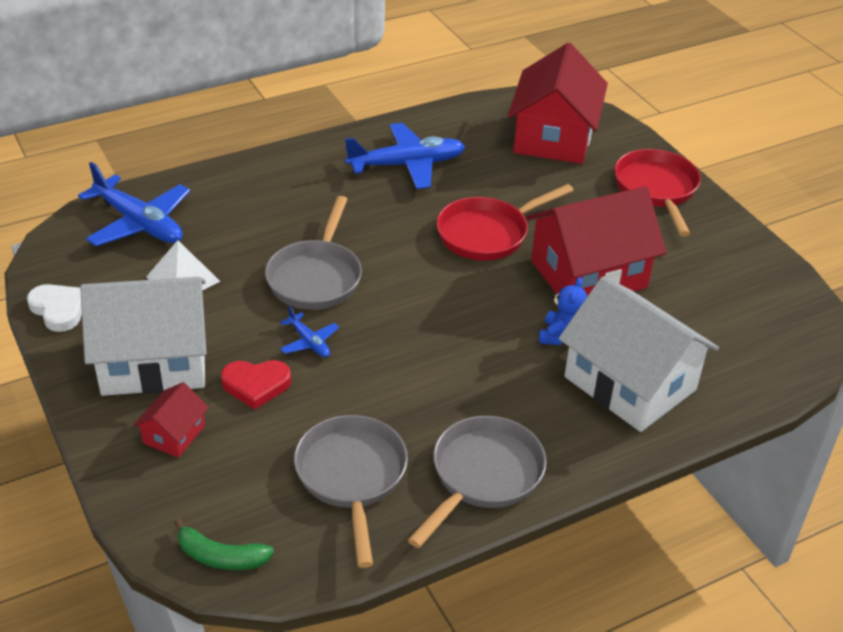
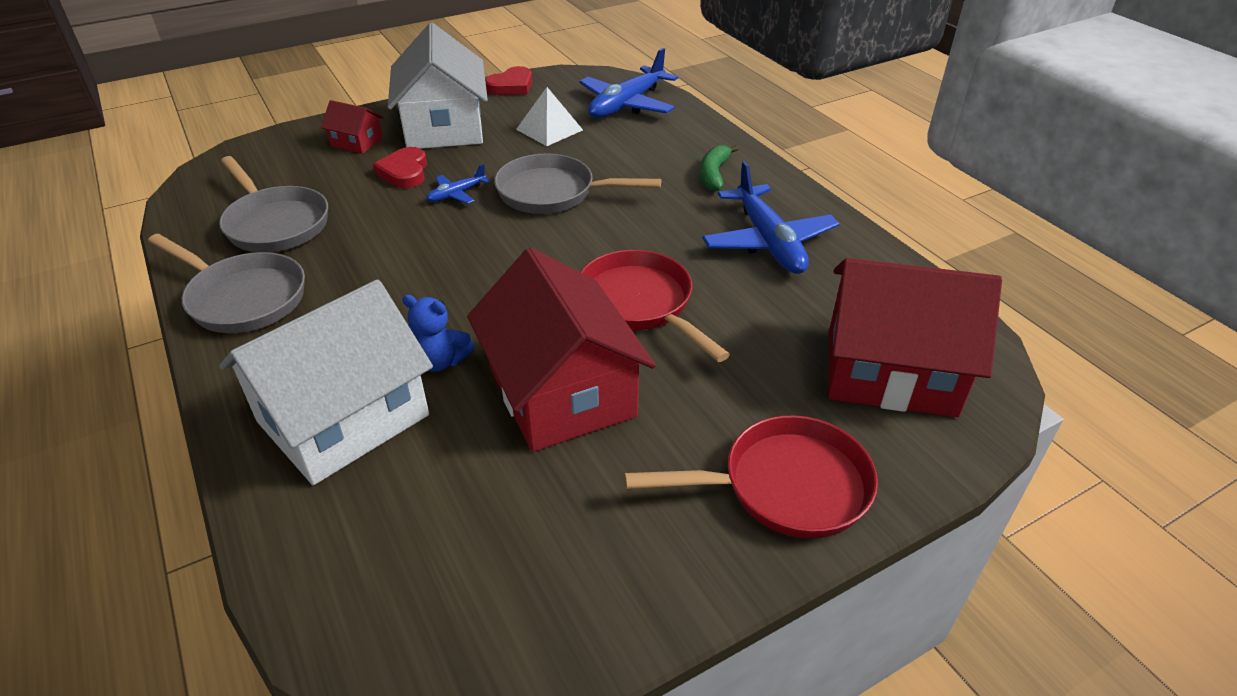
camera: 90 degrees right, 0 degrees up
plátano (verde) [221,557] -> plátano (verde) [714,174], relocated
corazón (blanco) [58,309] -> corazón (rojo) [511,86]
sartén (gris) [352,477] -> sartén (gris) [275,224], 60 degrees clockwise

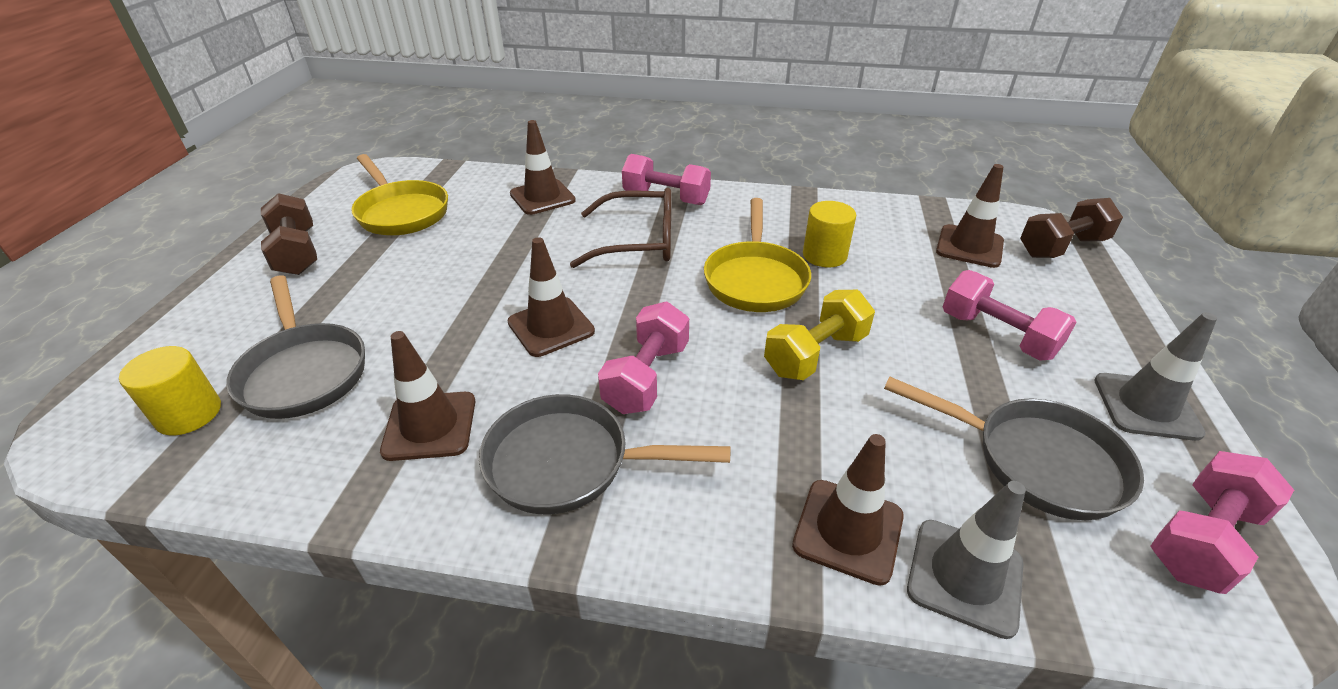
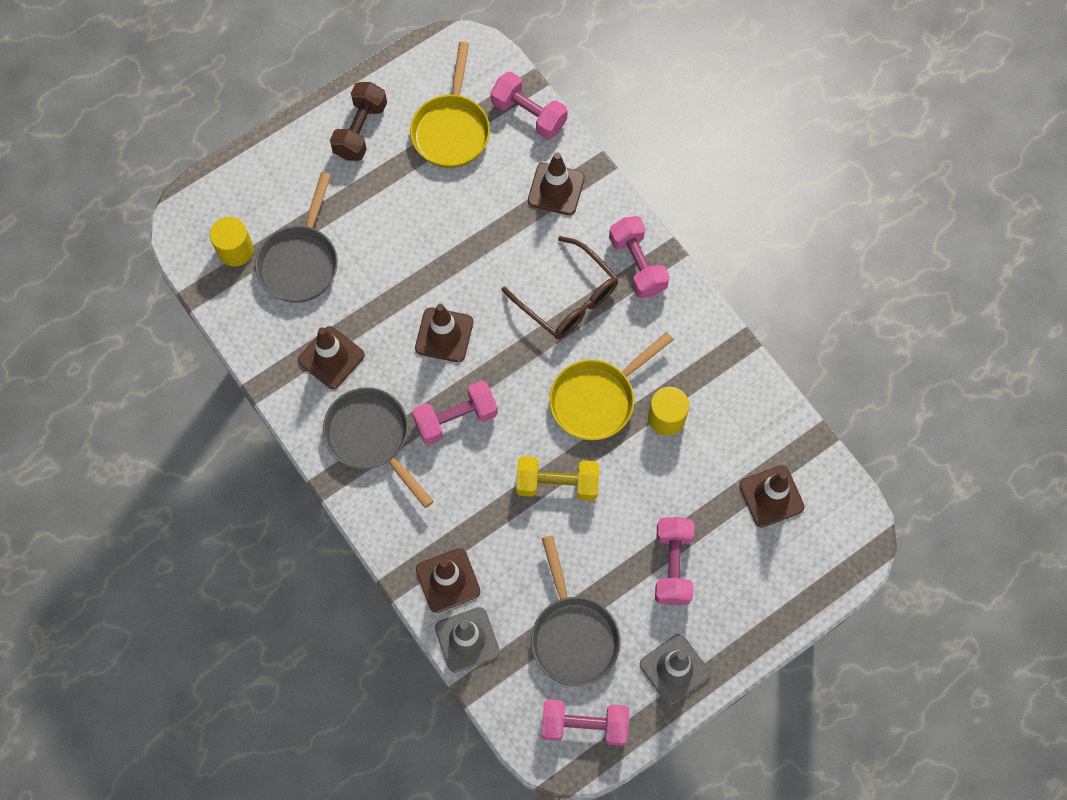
camera: 45 degrees right, 30 degrees up
mancuerna (marrón) [1062,247] -> none
none -> mancuerna (rosa) [528,114]

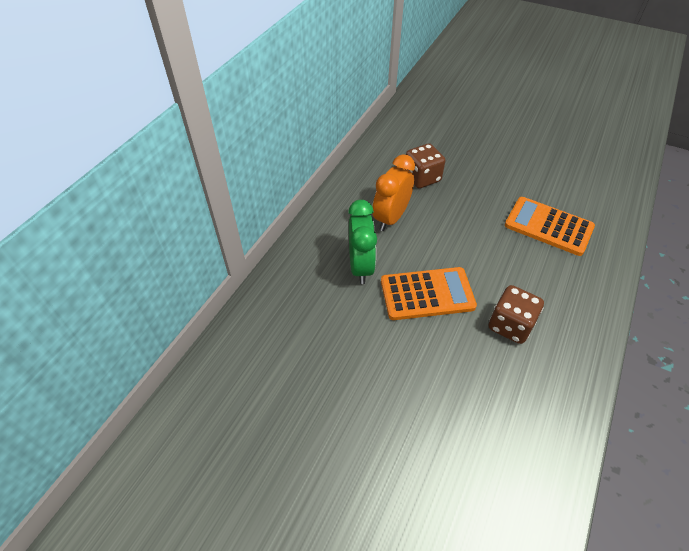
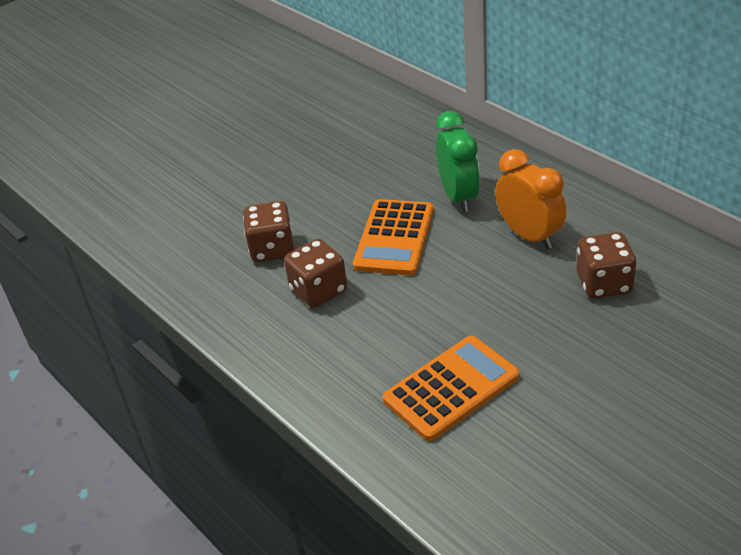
camera: 115 degrees right, 10 degrees down
none -> dado (marrón) [272,249]
despertador (verde) [360,266] -> despertador (verde) [458,197], 120 degrees counterclockwise

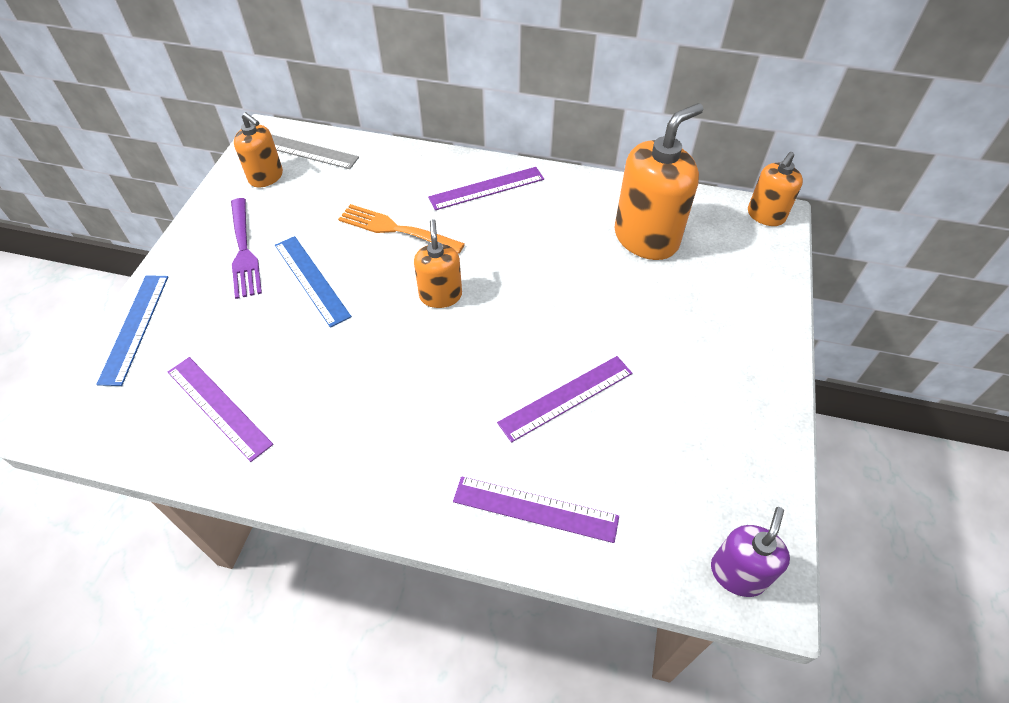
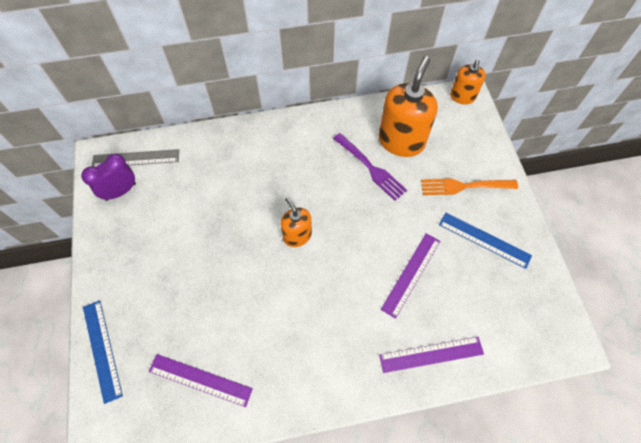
camera: 25 degrees left, 10 degrees up
regla (morado) [487,188] -> none
dispensador de jabón (morado) [737,573] -> none
tenedor (morado) [243,250] -> tenedor (morado) [370,168], relocated
regla (azul) [311,280] -> regla (azul) [484,240], relocated
tenedor (naranja) [397,229] -> tenedor (naranja) [465,186], relocated
dispensador de jabón (naranja) [266,177] -> despertador (morado) [121,191]

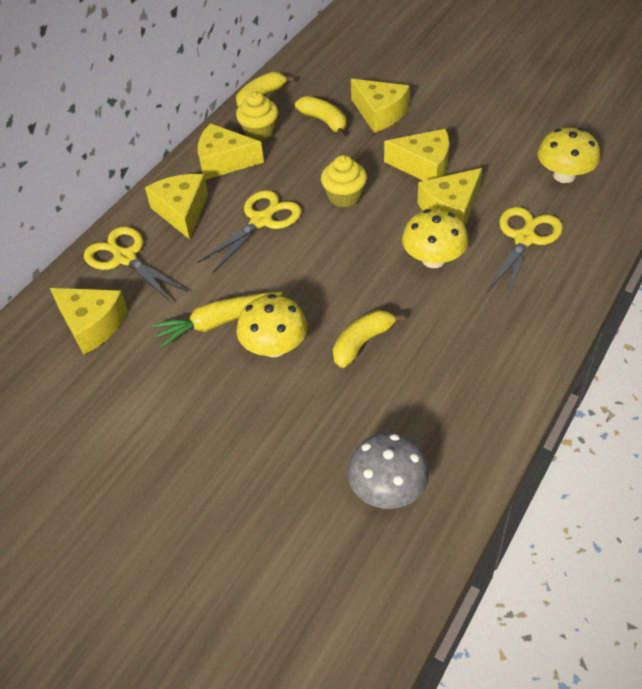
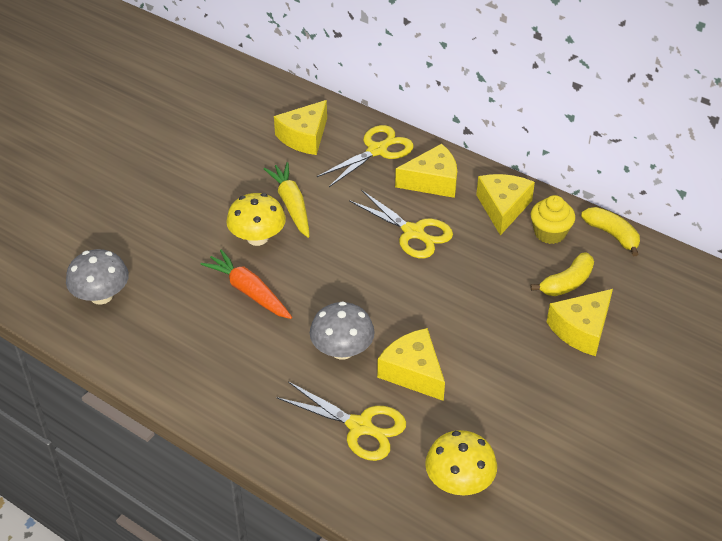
camera: 90 degrees right, 5 degrees down
magdalena (amarillo) [344,196] -> none
queso (amarillo) [424,166] -> none
plátano (amarillo) [362,343] -> zanahoria (naranja) [249,291]
seta (amarillo) [433,259] -> seta (gris) [342,350]

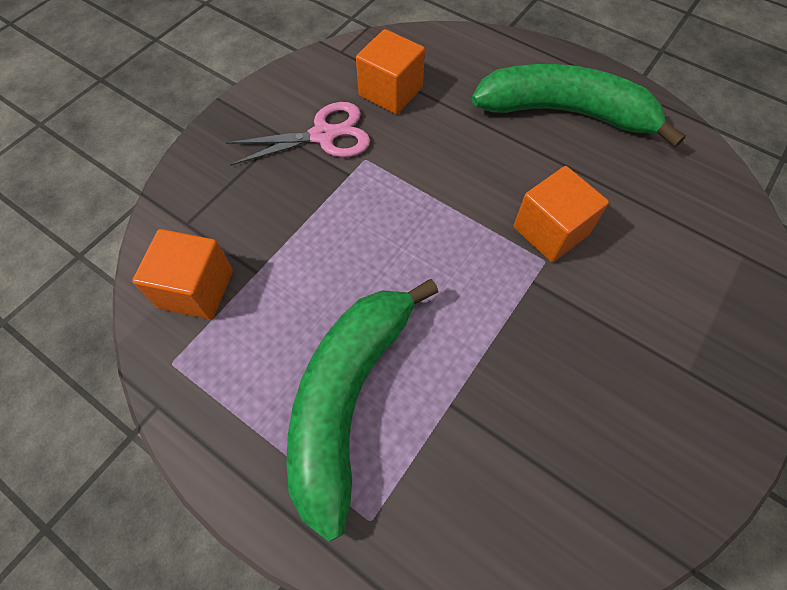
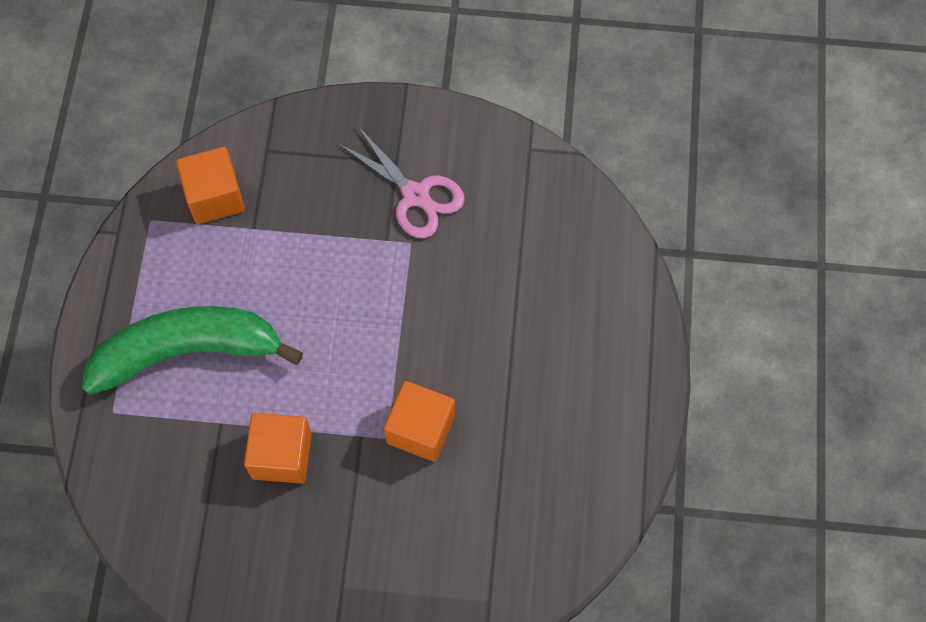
camera: 60 degrees right, 5 degrees up
plátano (verde) [565,112] -> none
cubo (naranja) [390,92] -> cubo (naranja) [281,455], relocated

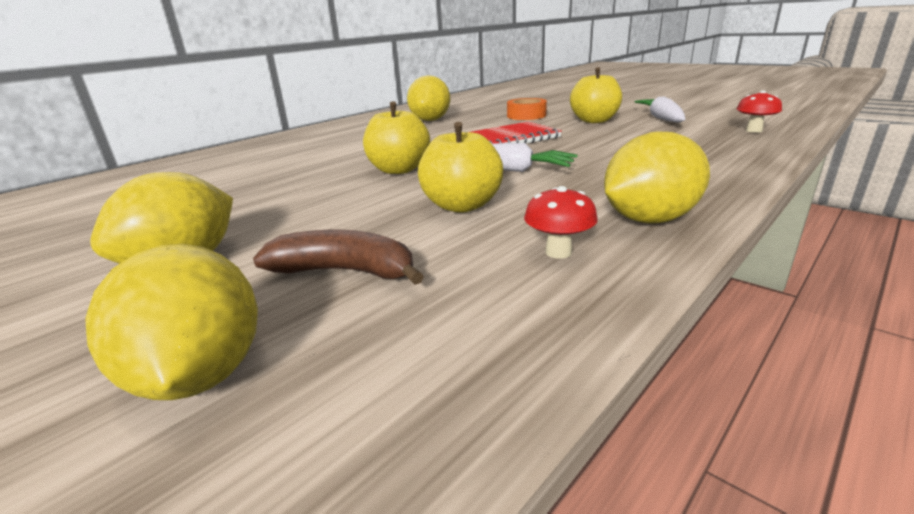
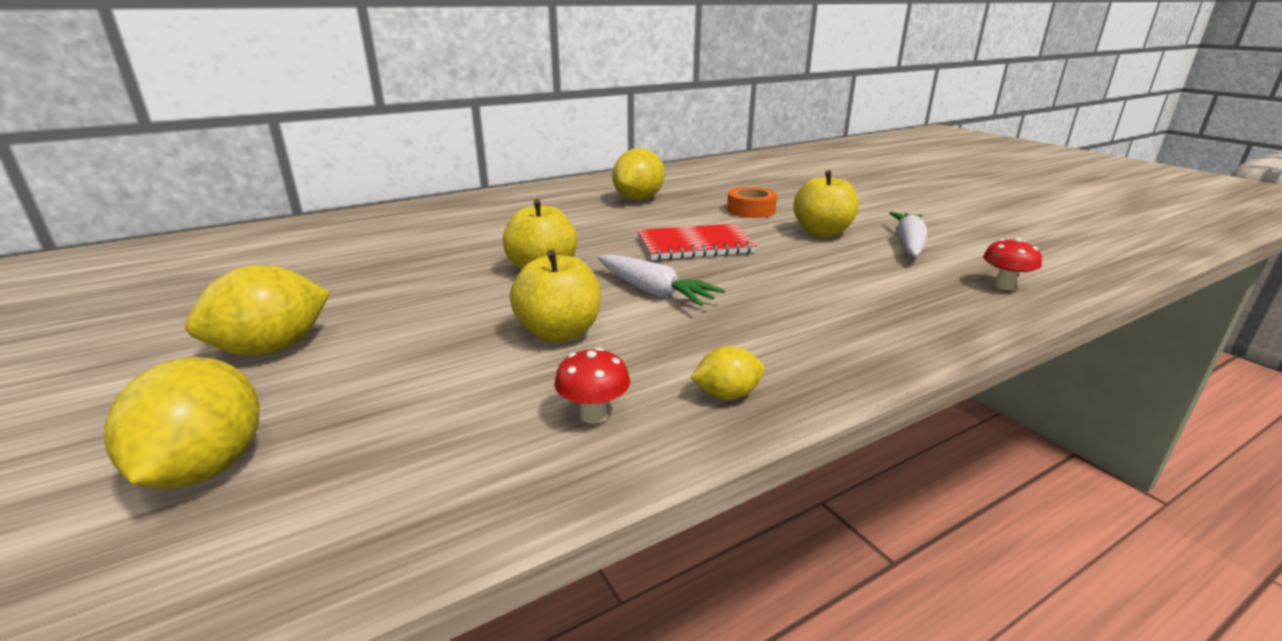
camera: 15 degrees right, 0 degrees up
plátano (marrón) [345,272] -> none
limón (amarillo) [649,219] -> limón (amarillo) [727,395], x0.54

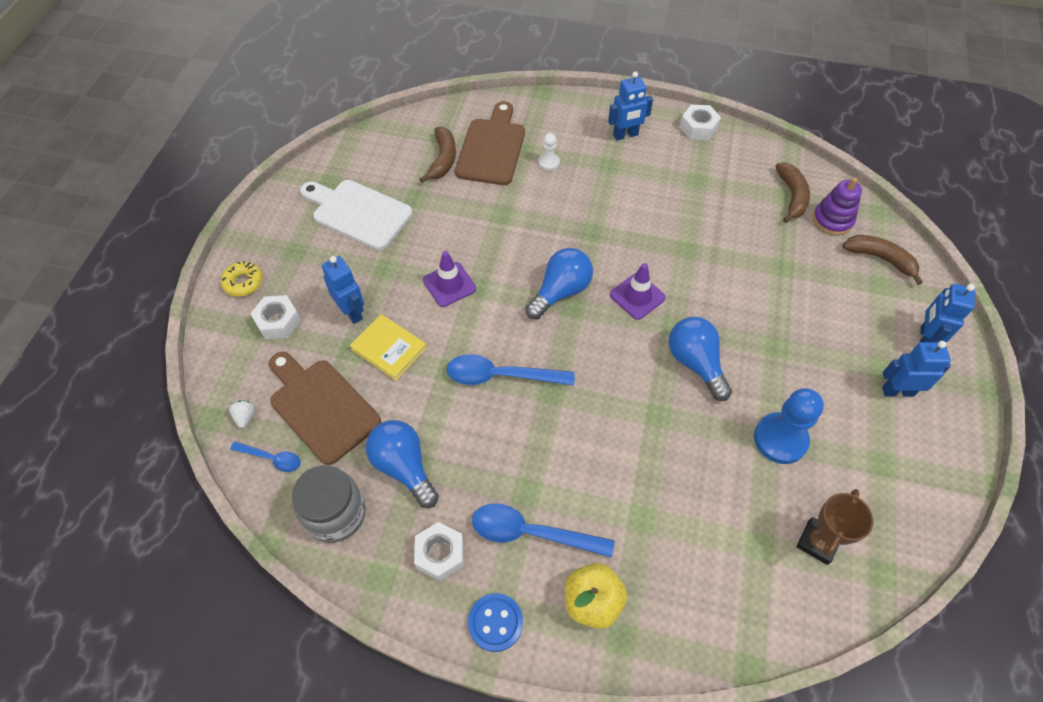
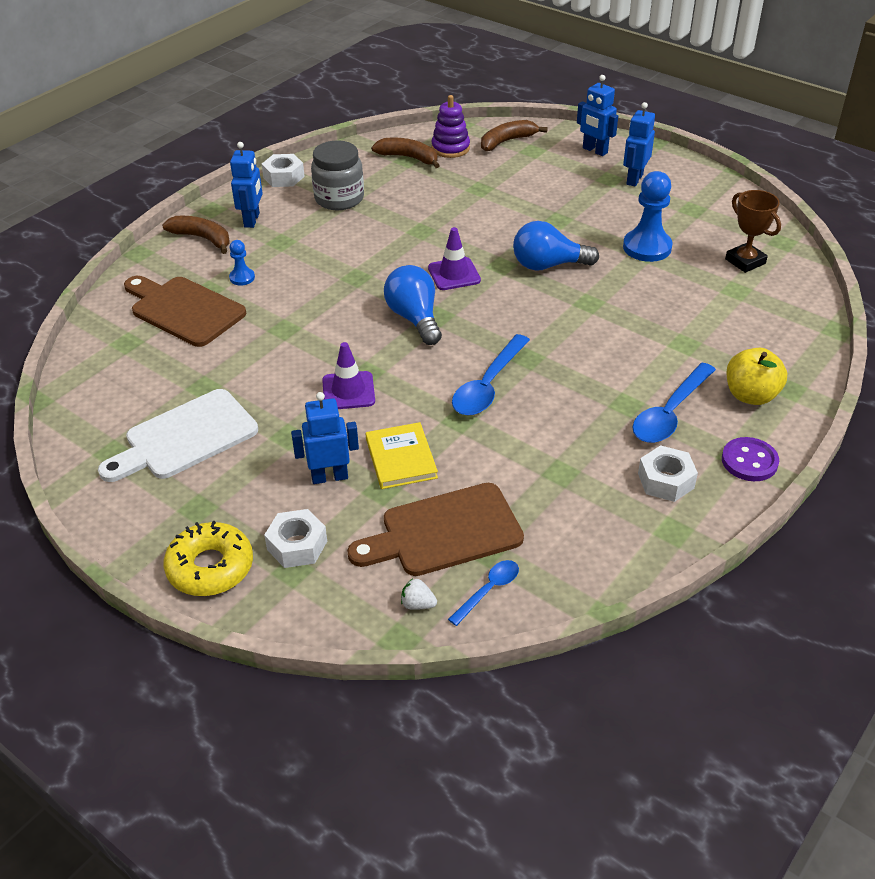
camera: 65 degrees left, 15 degrees down
bombilla (azul) [404,467] -> none
tarro (gris) [336,514] -> tarro (gris) [339,199], relocated
plátano (marrón) [443,159] -> plátano (marrón) [202,238], relocated
botón (azul) [495,622] -> botón (morado) [749,461]
peón (blanco) [548,162] -> peón (azul) [242,278]
libro (amarillo) [389,348] -> libro (amarillo) [401,458], 75 degrees counterclockwise
rosquilla (amarillo) [243,282] -> rosquilla (amarillo) [210,567], x1.54

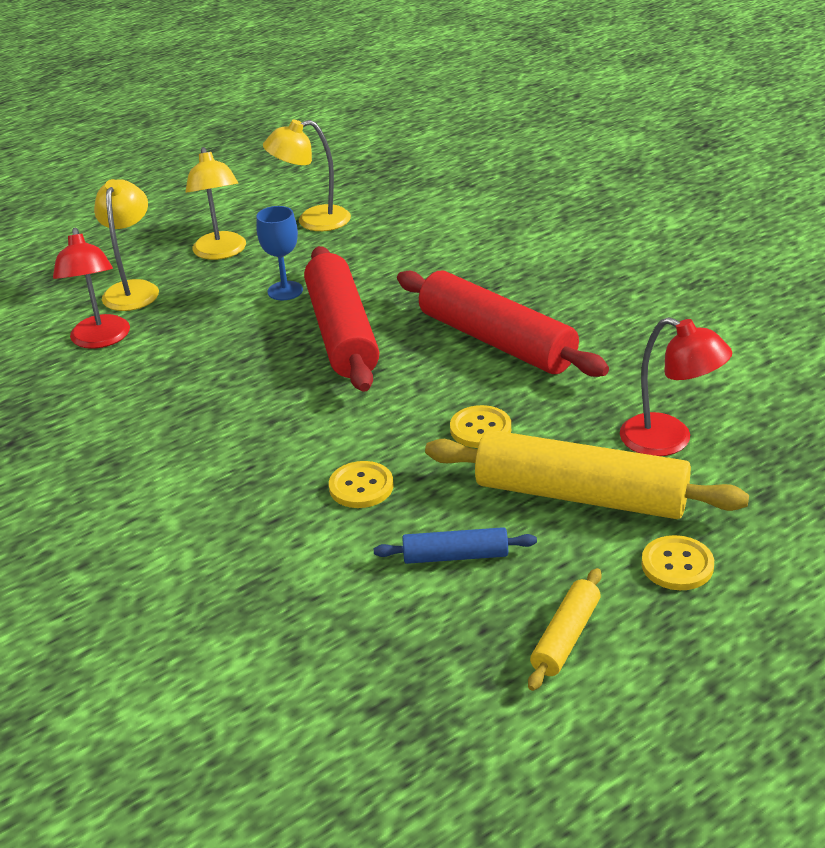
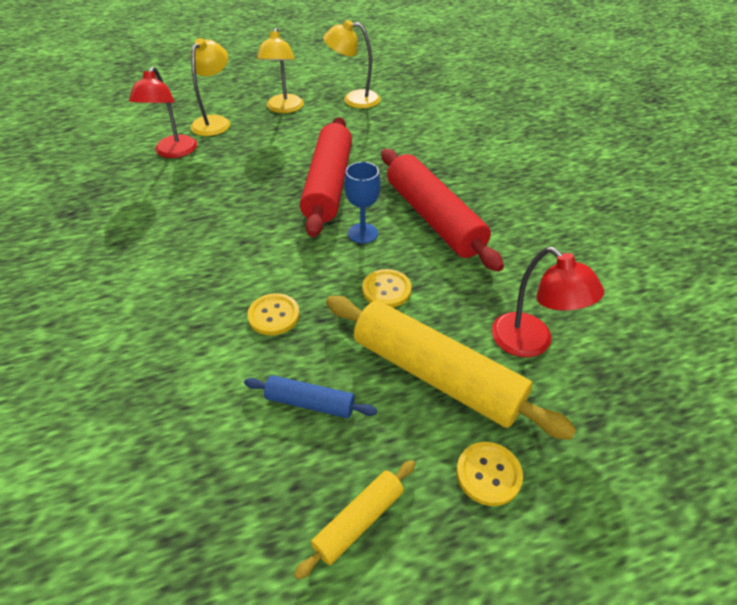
camera: 15 degrees right, 10 degrees up
copa (azul) [285,291] -> copa (azul) [362,233], relocated

